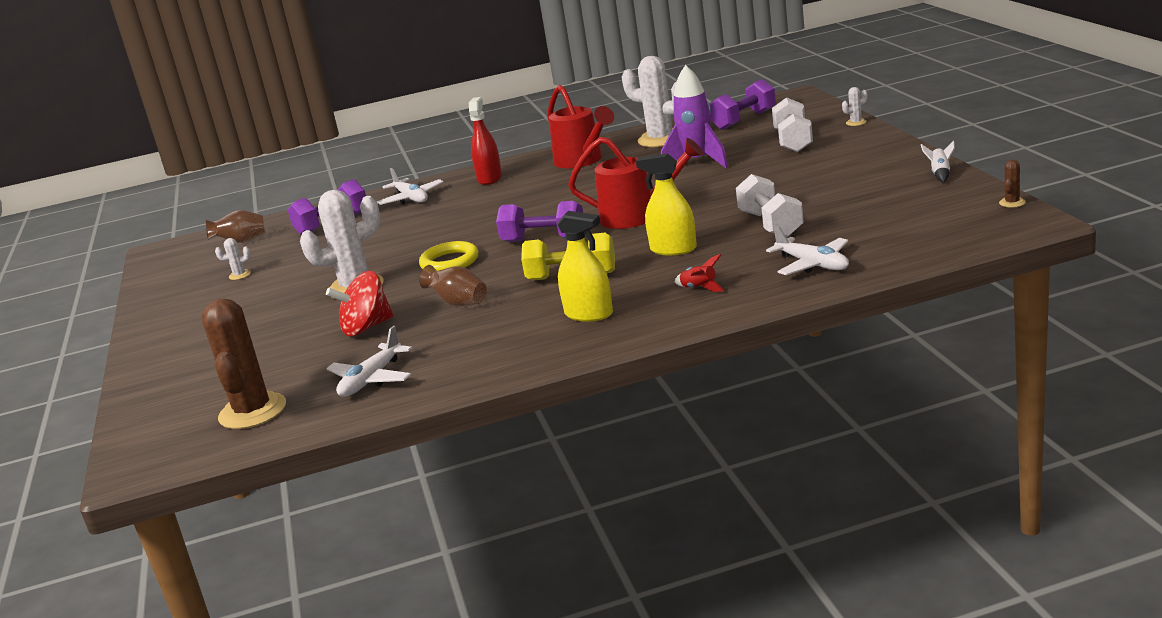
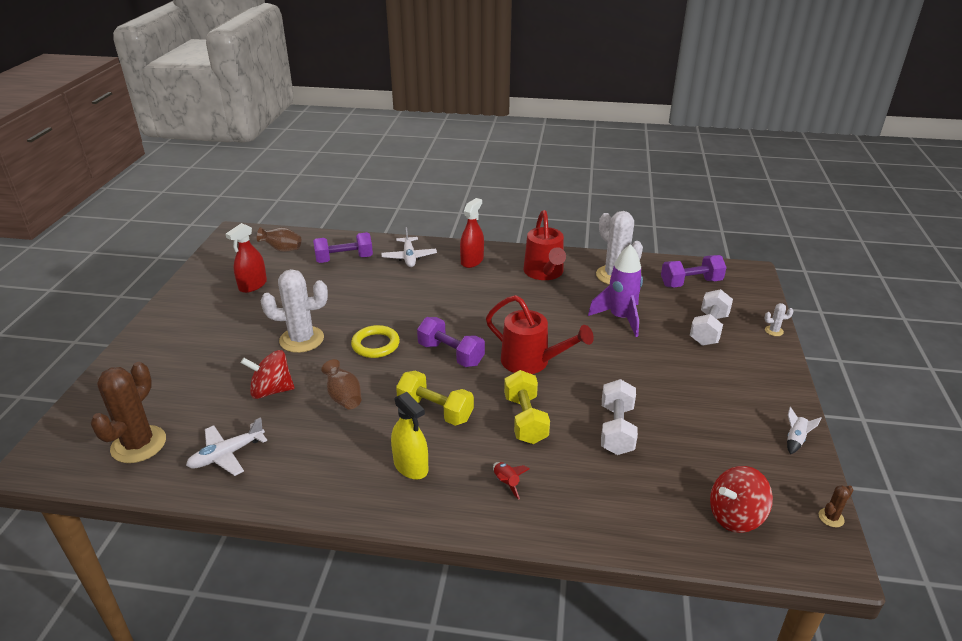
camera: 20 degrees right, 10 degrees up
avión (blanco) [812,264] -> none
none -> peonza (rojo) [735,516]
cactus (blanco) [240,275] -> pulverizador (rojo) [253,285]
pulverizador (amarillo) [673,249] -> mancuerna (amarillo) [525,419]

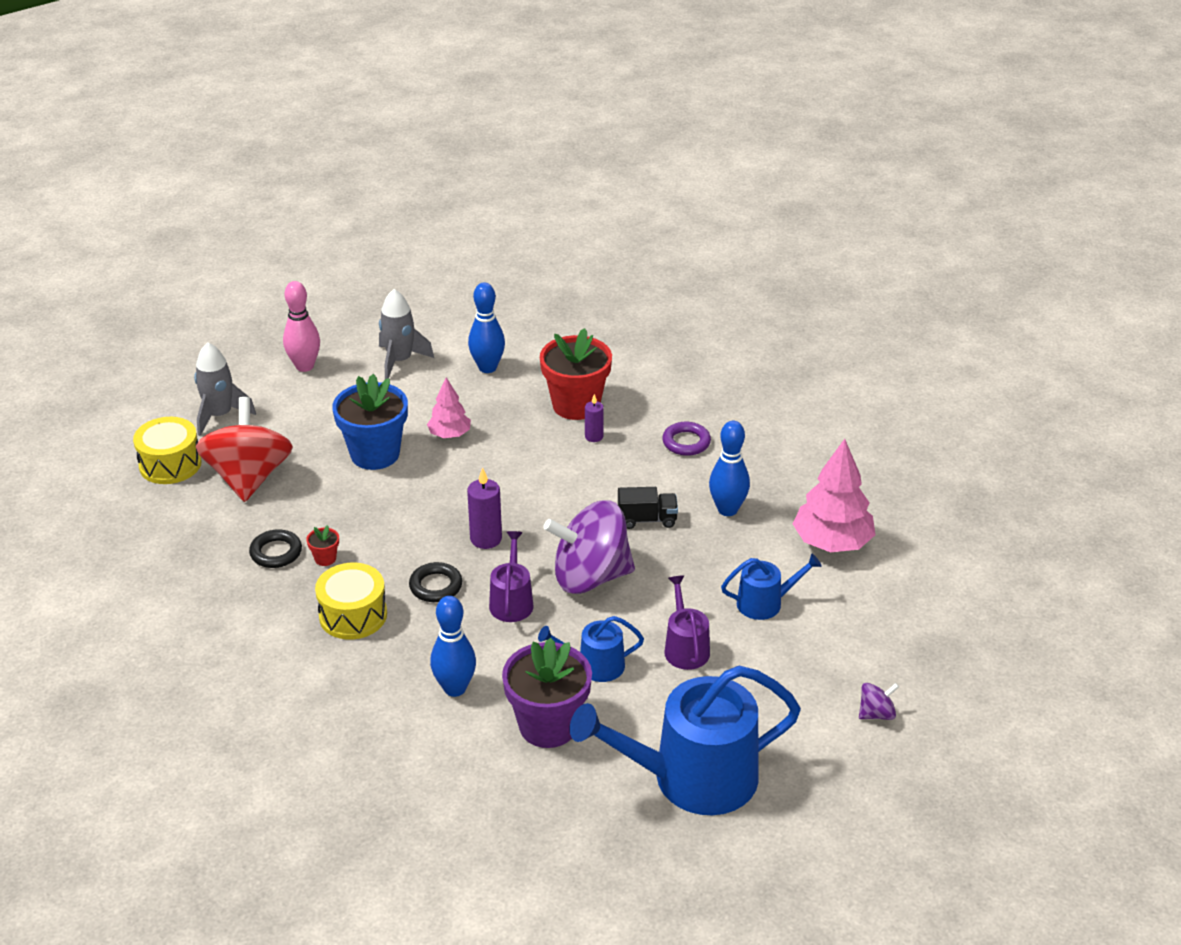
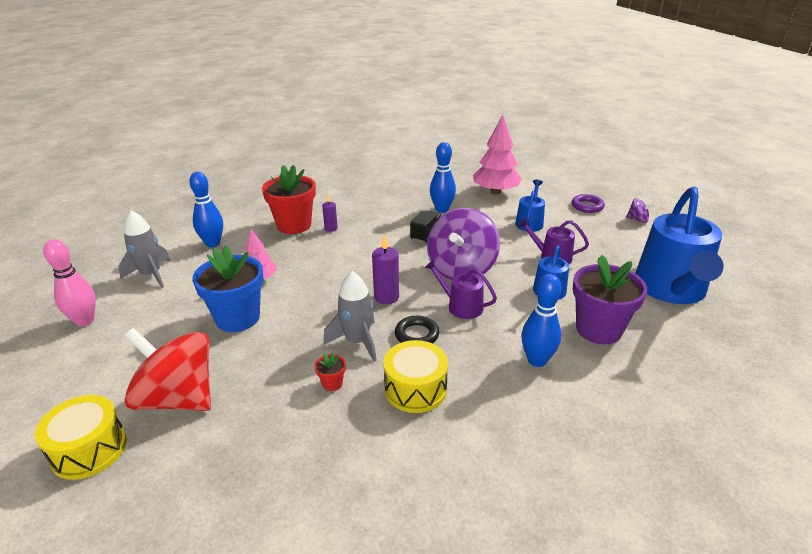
camera: 60 degrees left, 5 degrees down
anillo (negro) [276,552] -> none
cohete (gris) [220,415] -> cohete (gris) [357,342], relocated
anillo (morado) [686,442] -> anillo (morado) [587,206], relocated
peonza (morado) [876,714] -> peonza (morado) [637,220], 105 degrees clockwise

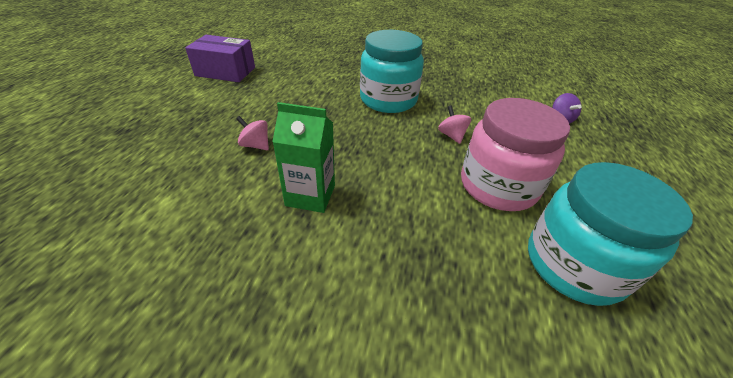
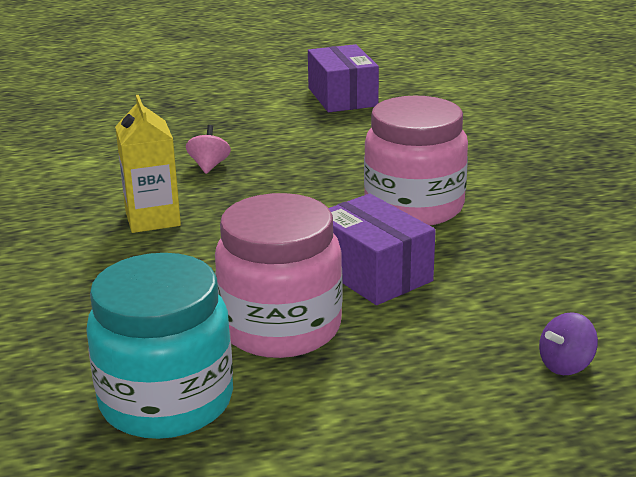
camera: 65 degrees right, 15 degrees down
peonza (rosa) [451,136] -> caja (morado) [372,273]
cartón de leche (verde) [310,195] -> cartón de leche (amarillo) [152,219]
tarro (turquesa) [388,100] -> tarro (rosa) [414,207]

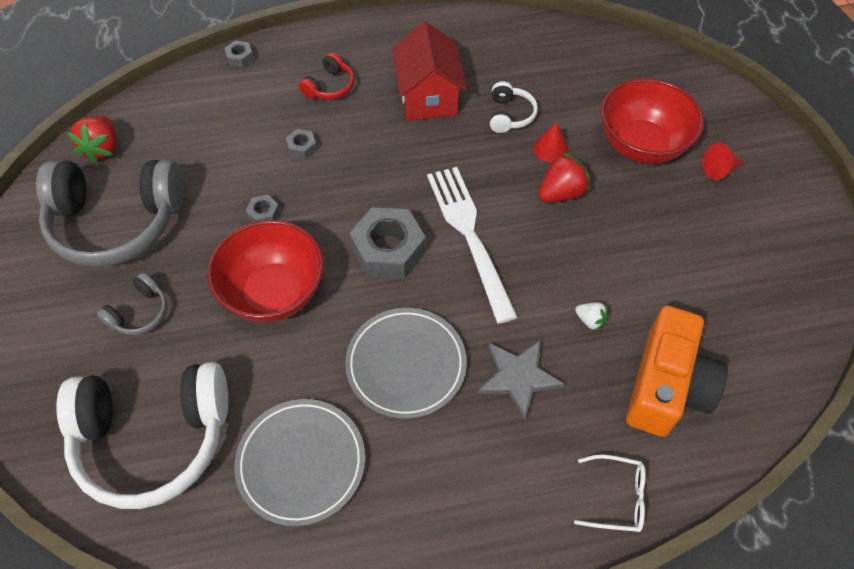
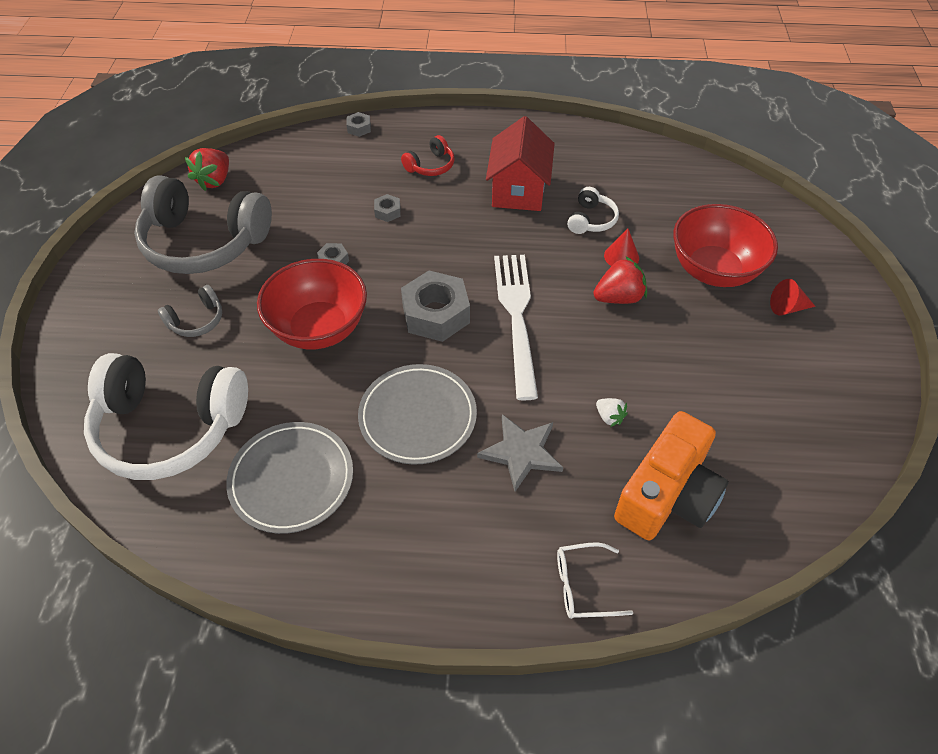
camera: 15 degrees right, 5 degrees down
gafas (blanco) [617,497] -> gafas (blanco) [583,586], 150 degrees clockwise

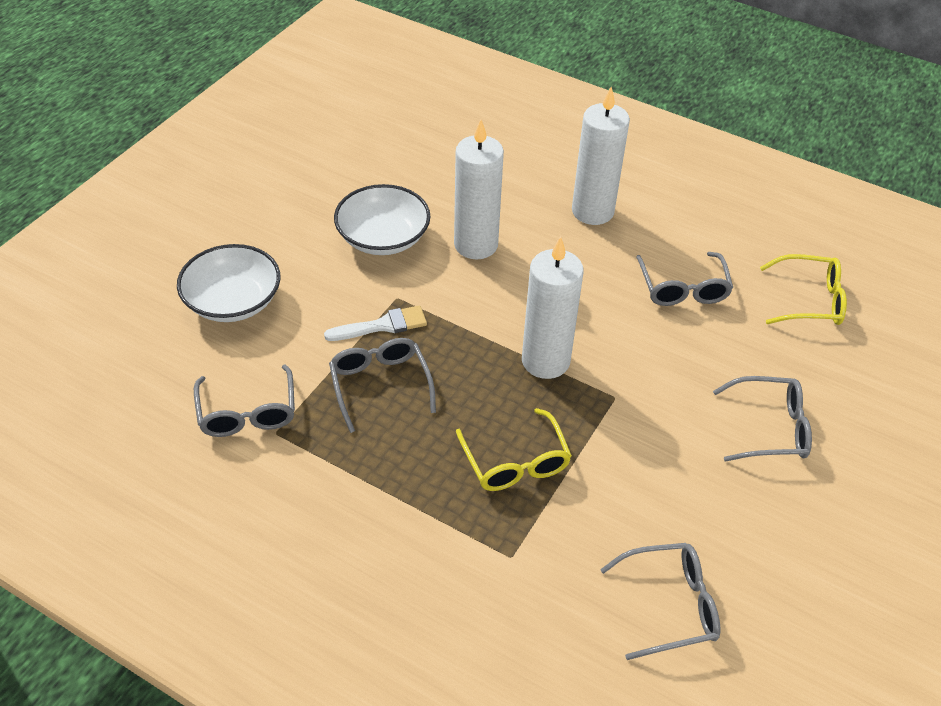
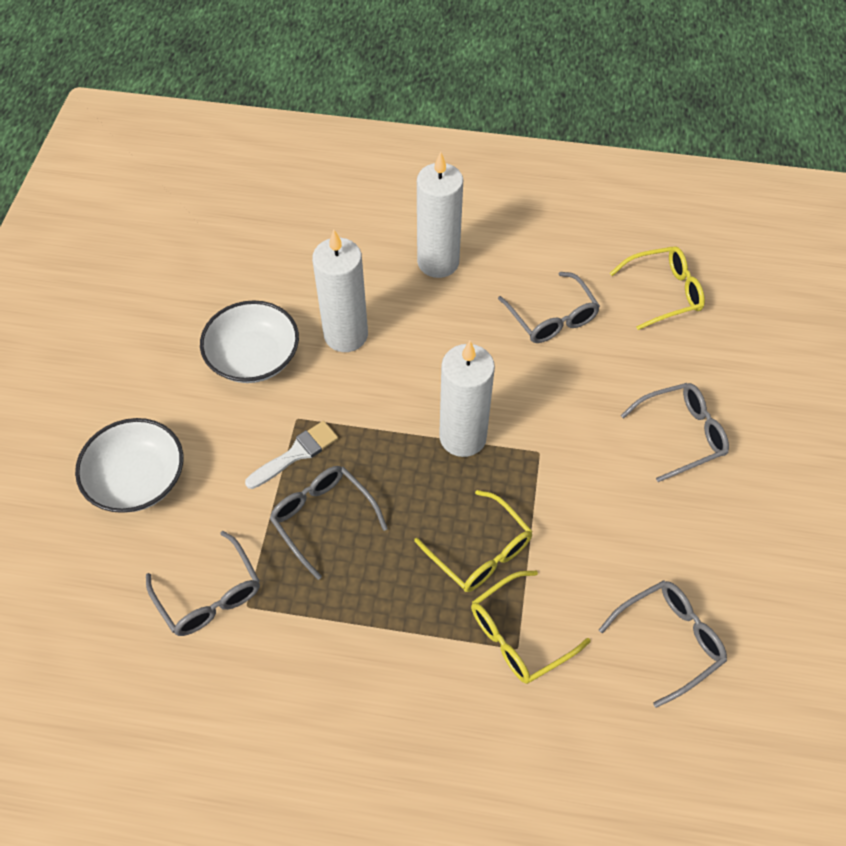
camera: 20 degrees left, 10 degrees up
none -> gafas (amarillo) [518,635]

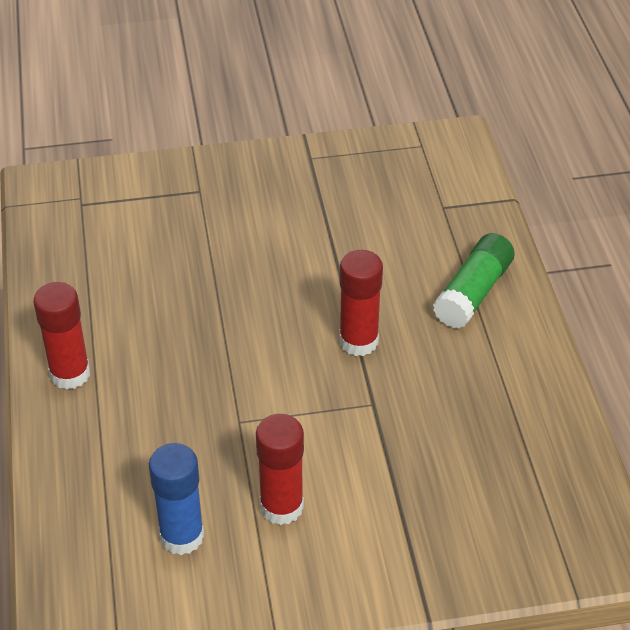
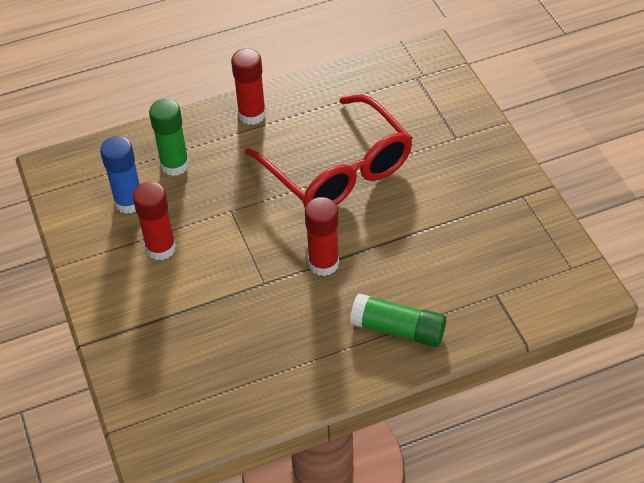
camera: 80 degrees right, 5 degrees up
none -> barra de pegamento (verde) [175,165]
none -> gafas (rojo) [337,169]

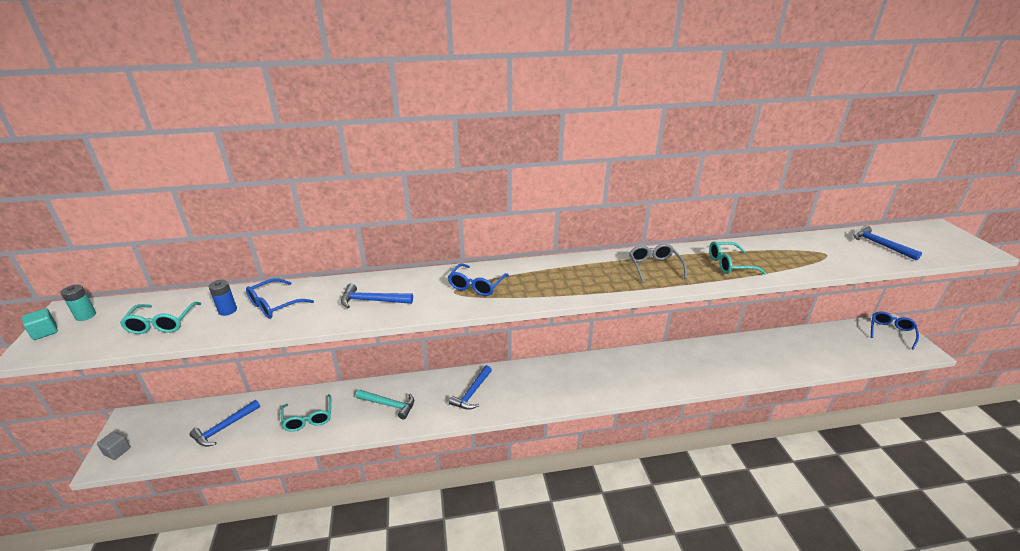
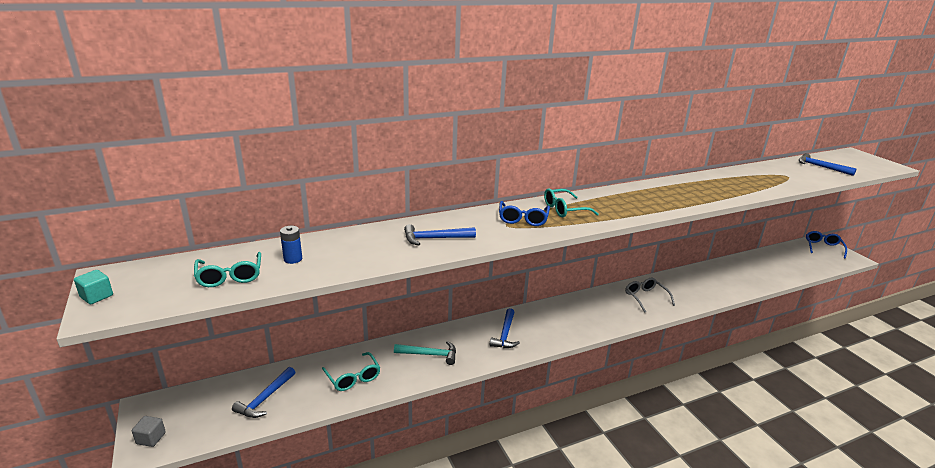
camera: 15 degrees left, 5 degrees down
pila (turquesa) [86,316] -> none
gafas (azul) [274,305] -> none
gafas (gris) [654,267] -> gafas (gris) [645,297], relocated
gafas (turquesa) [729,264] -> gafas (turquesa) [564,209], relocated

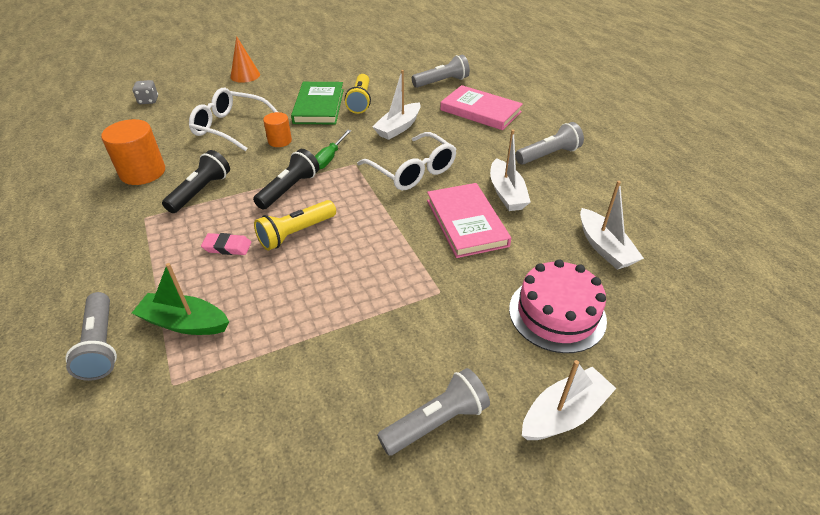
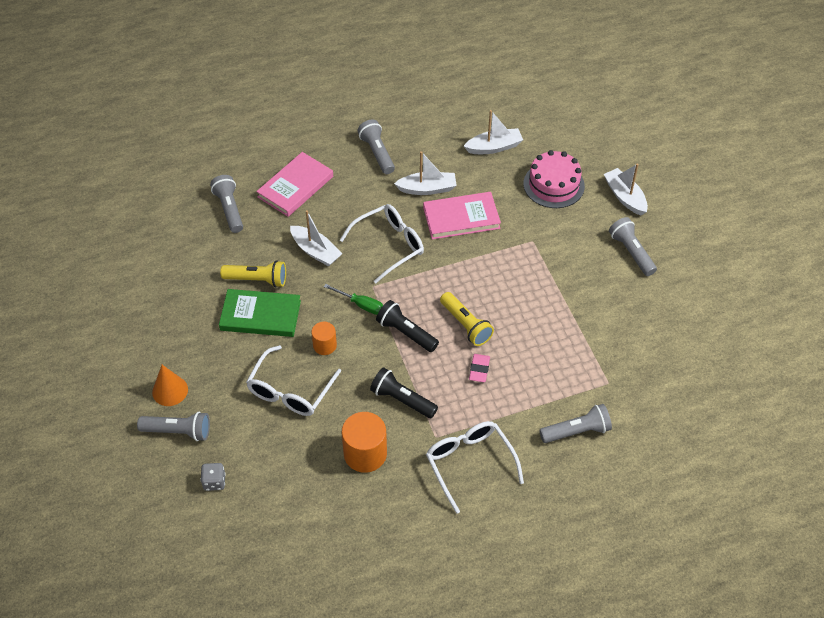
camera: 85 degrees left, 10 degrees up
barco (verde) [185,323] -> none
none -> lámpara de mano (gris) [178,431]
none -> gafas (blanco) [469,463]

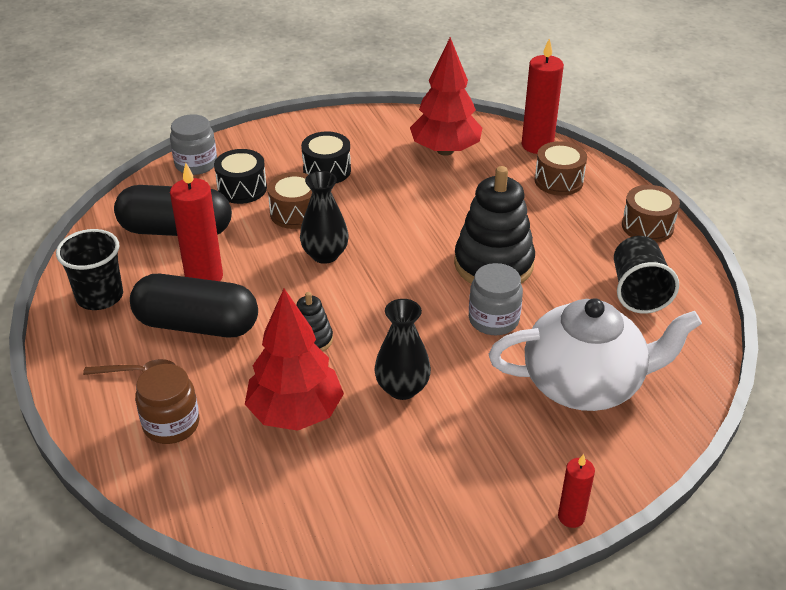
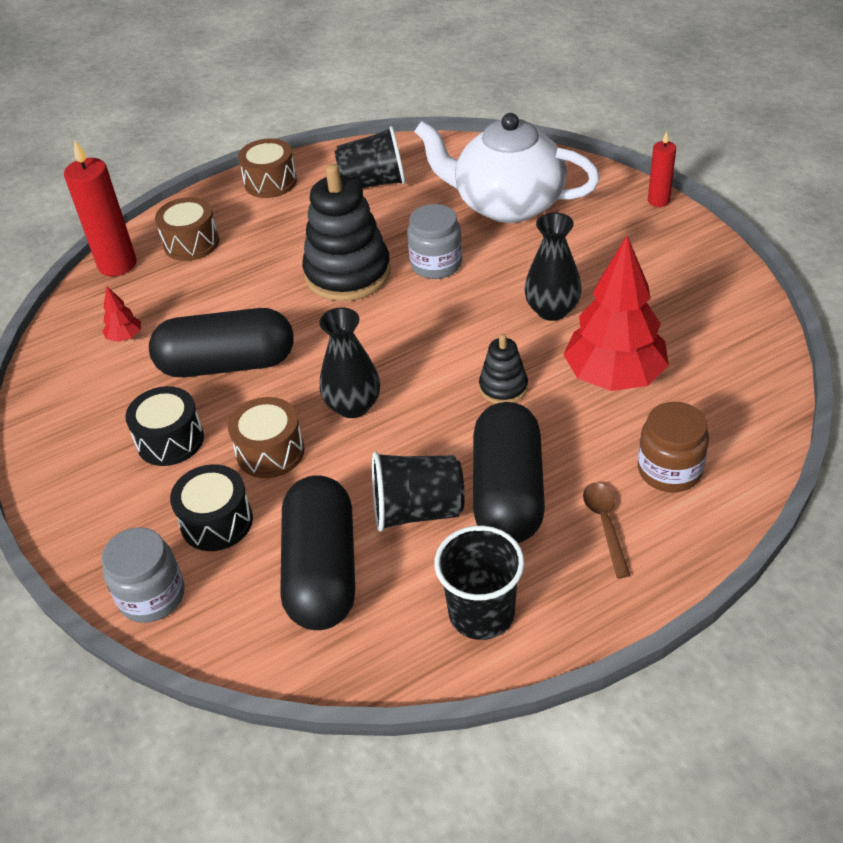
camera: 95 degrees left, 5 degrees up
none -> cápsula (negro) [227,364]
vela (rojo) [204,277] -> vaso (negro) [417,511]
tetera (blanco) [585,384] -> tetera (blanco) [507,204], 60 degrees counterclockwise
árbol (rojo) [445,150] -> árbol (rojo) [125,337], x0.41

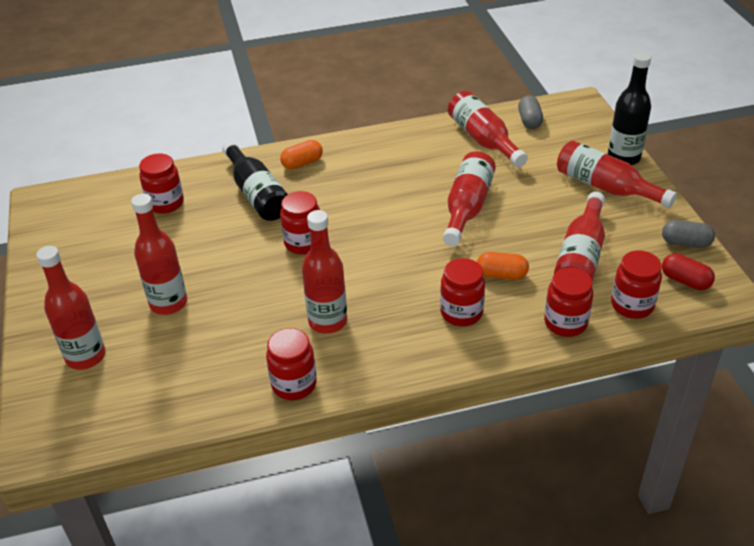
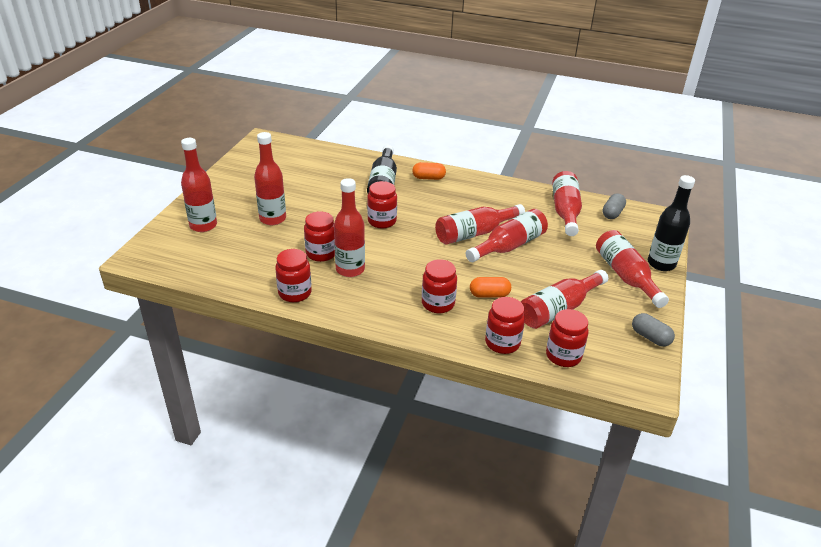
camera: 30 degrees right, 5 degrees down
cápsula (rojo) [685,281] -> none
none -> botella (rojo) [475,233]
tarro (rojo) [165,203] -> tarro (rojo) [321,253], relocated
cápsula (naranja) [501,275] -> cápsula (naranja) [489,295], 45 degrees counterclockwise

